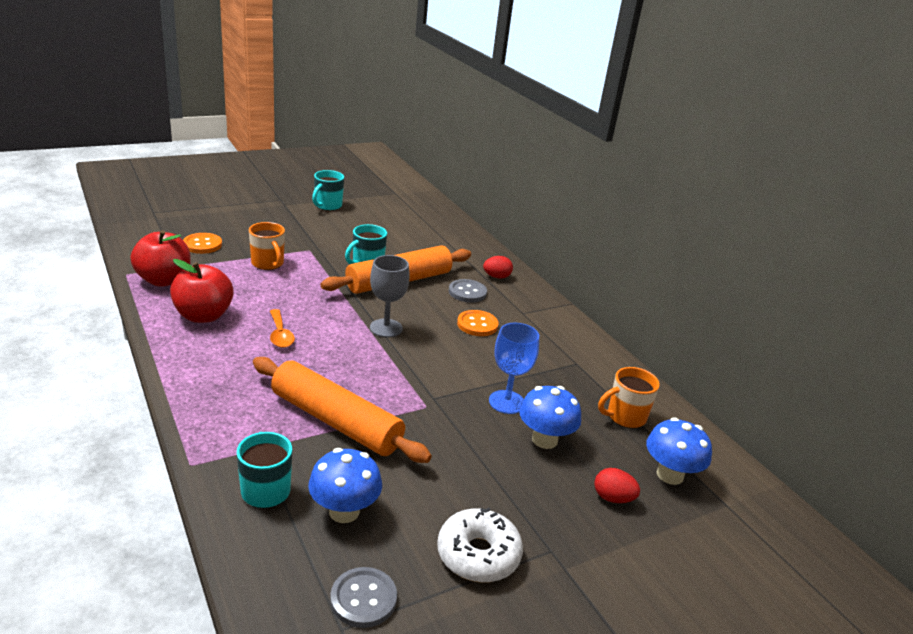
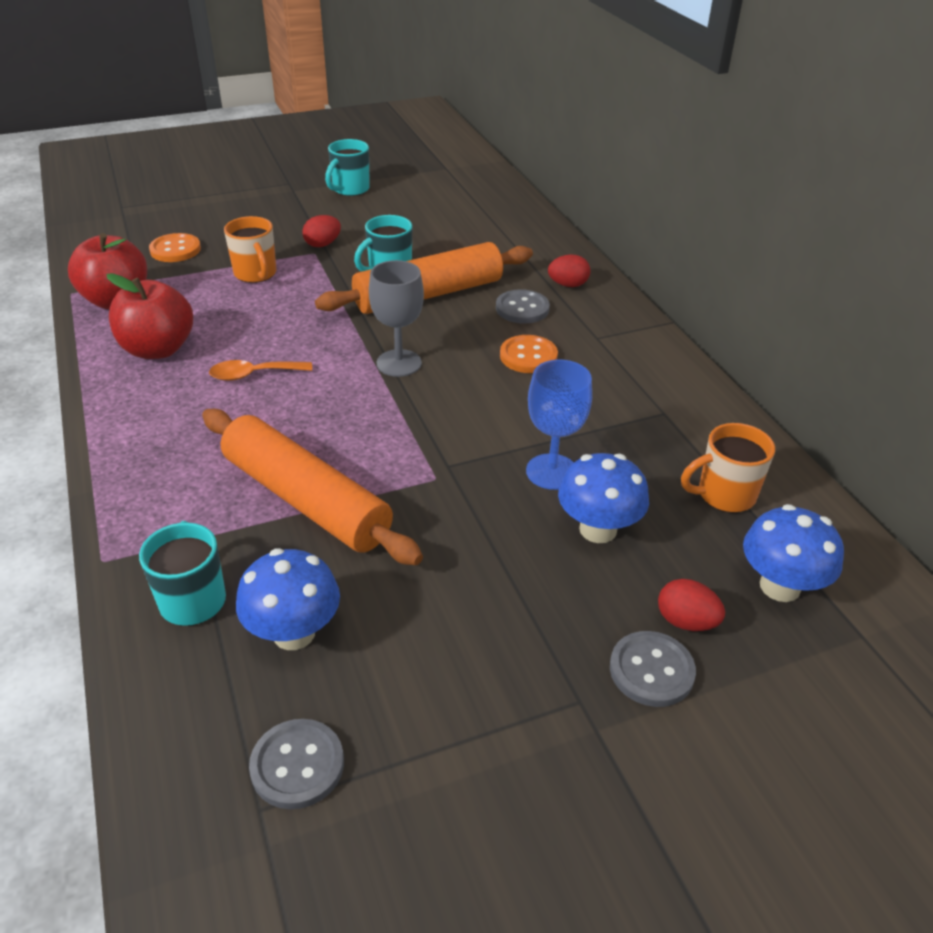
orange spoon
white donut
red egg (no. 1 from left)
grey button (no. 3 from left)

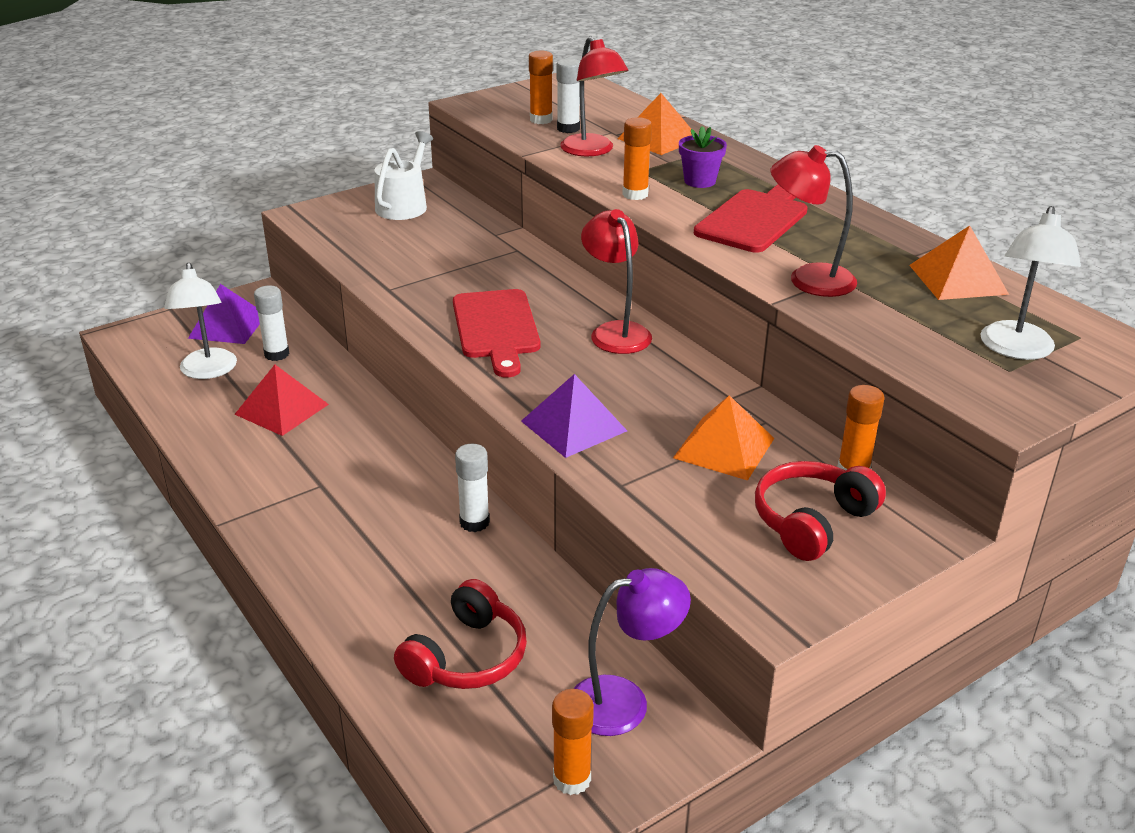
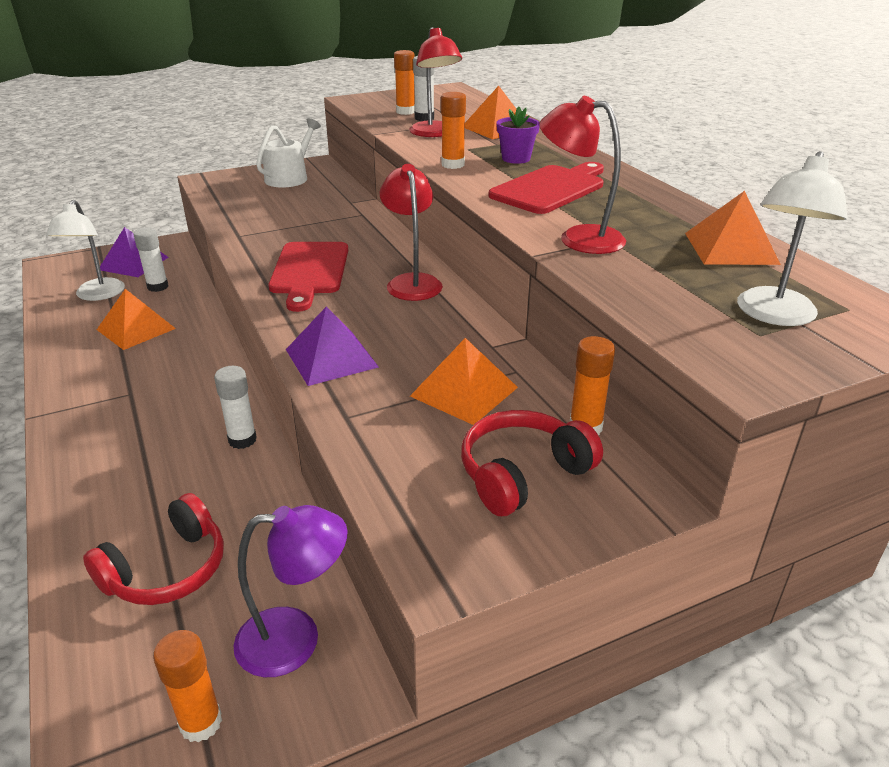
orange pyramid (no. 1 from left)

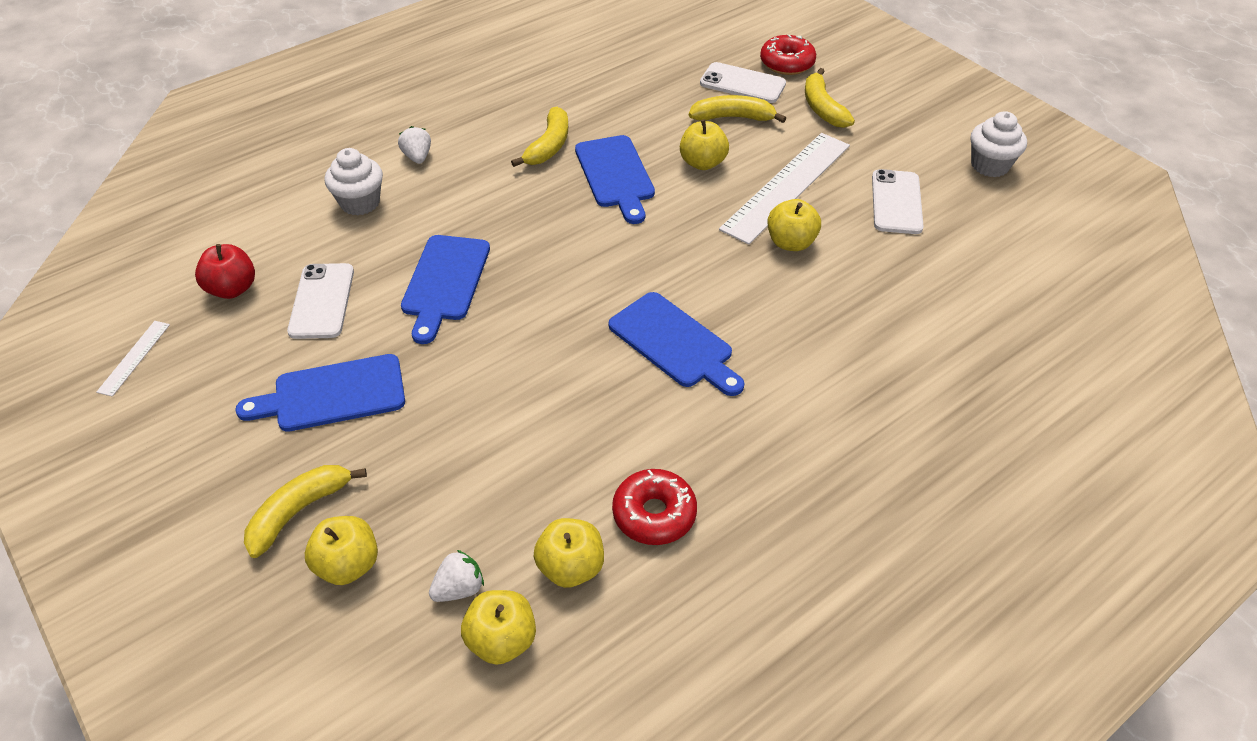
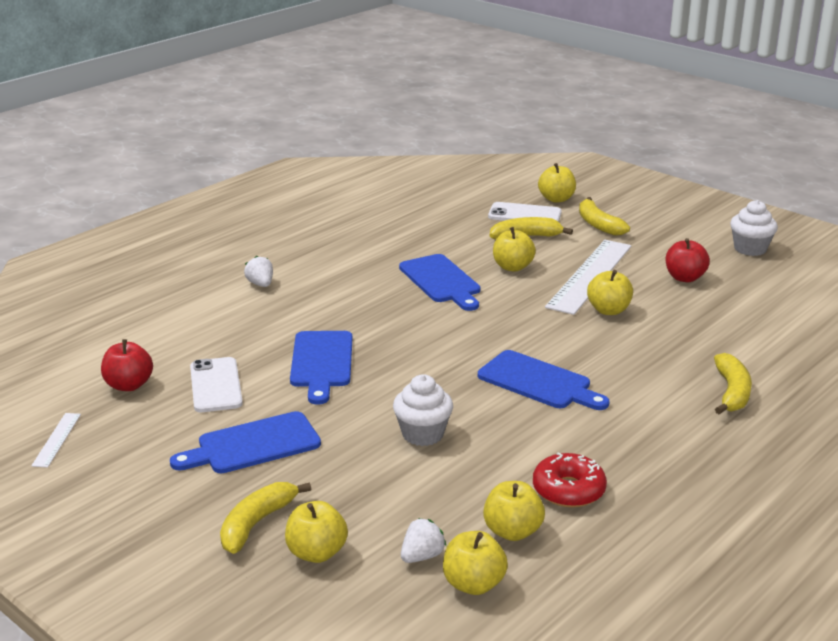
white cupcake (no. 1 from left)
yellow banana (no. 4 from left)
yellow apple (no. 5 from left)
red apple (no. 2 from left)

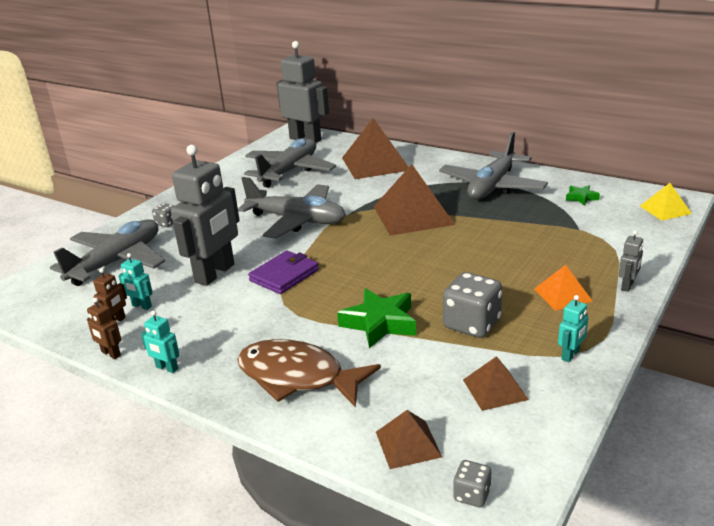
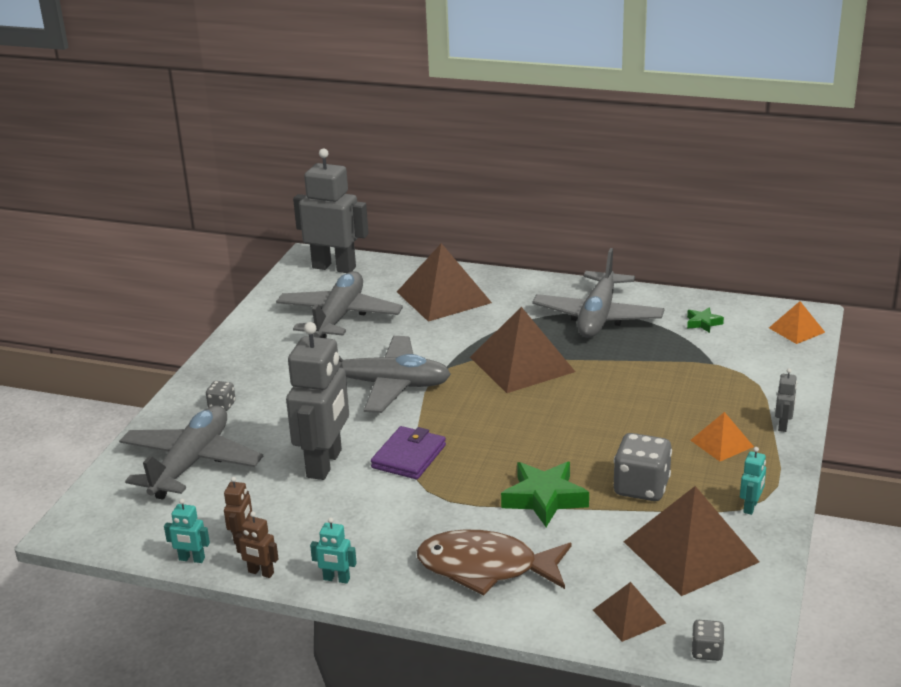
turquoise robot (no. 1 from left)
brown pyramid (no. 4 from left)
orange pyramid (no. 2 from left)

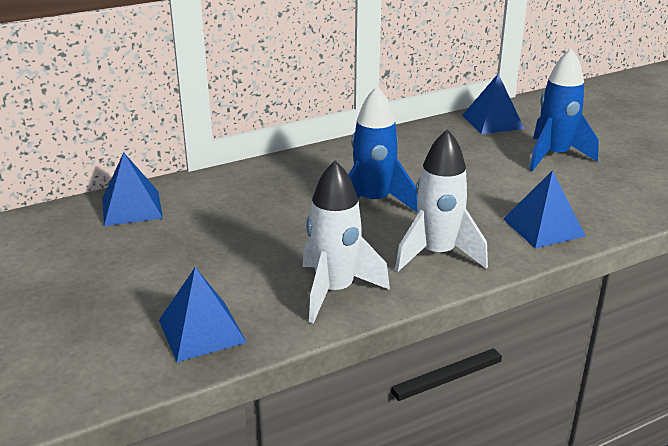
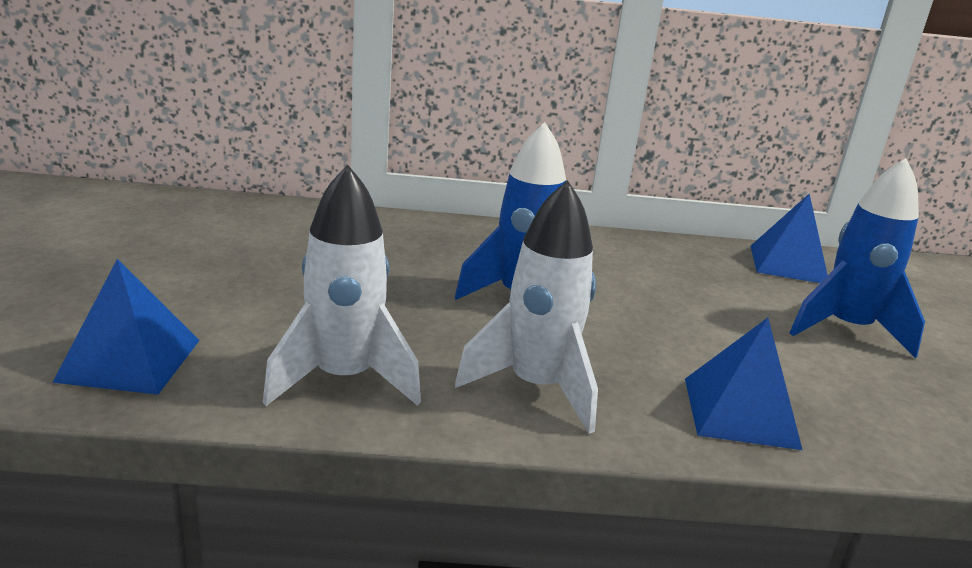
blue pyramid (no. 1 from left in the first image)

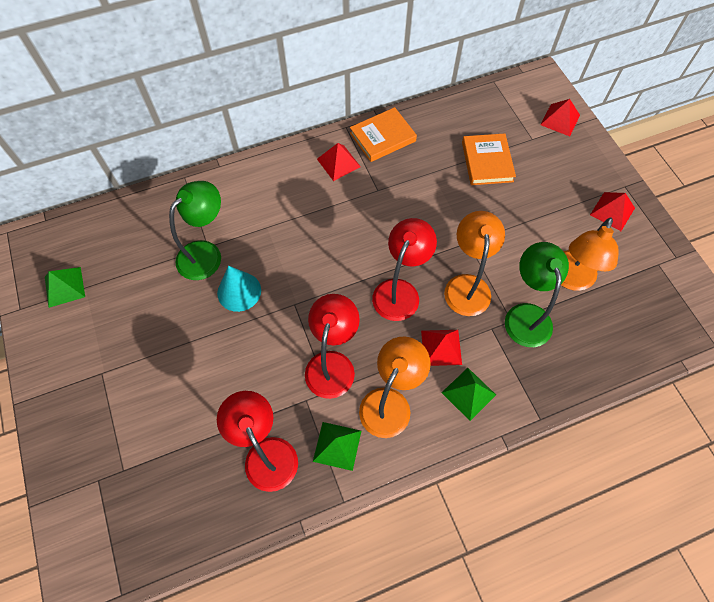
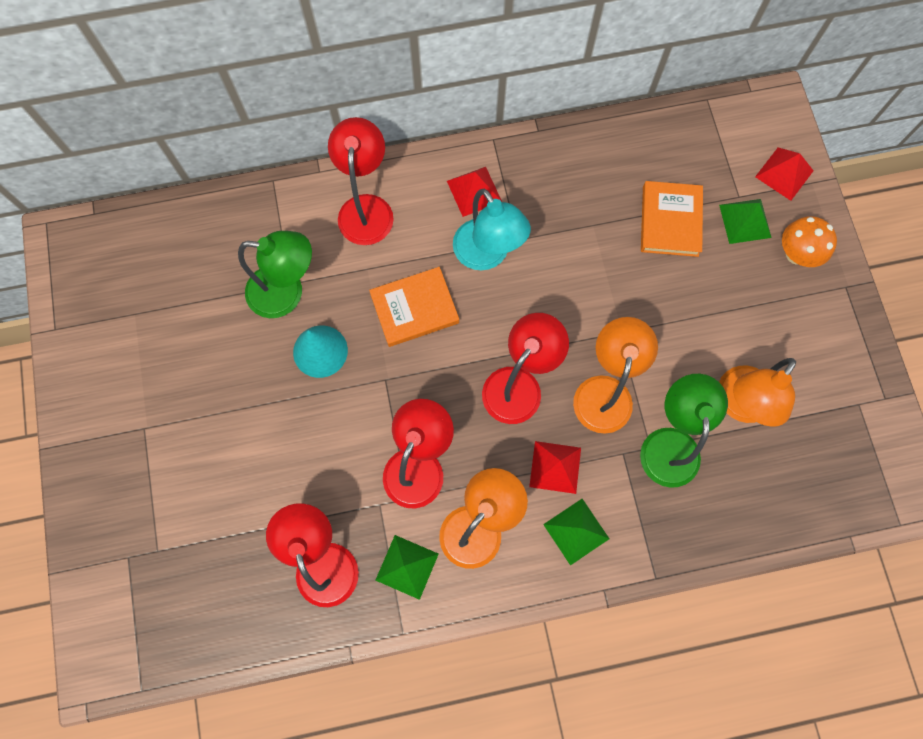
green pyramid (no. 3 from left)
green lamp (no. 1 from left)
orange book (no. 1 from left)
red pyramid (no. 4 from left in the first image)
red lamp (no. 2 from left)
turquoise lamp
orange mushroom

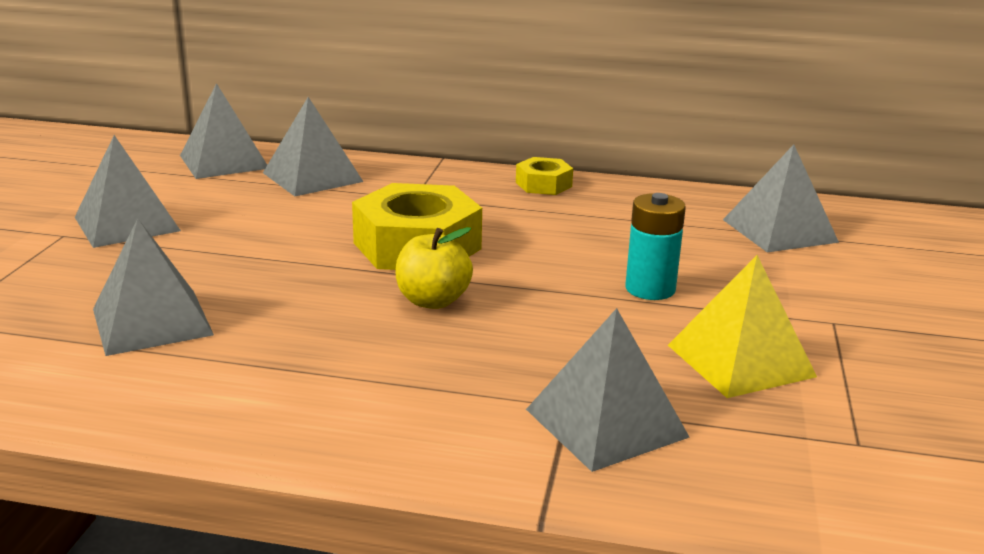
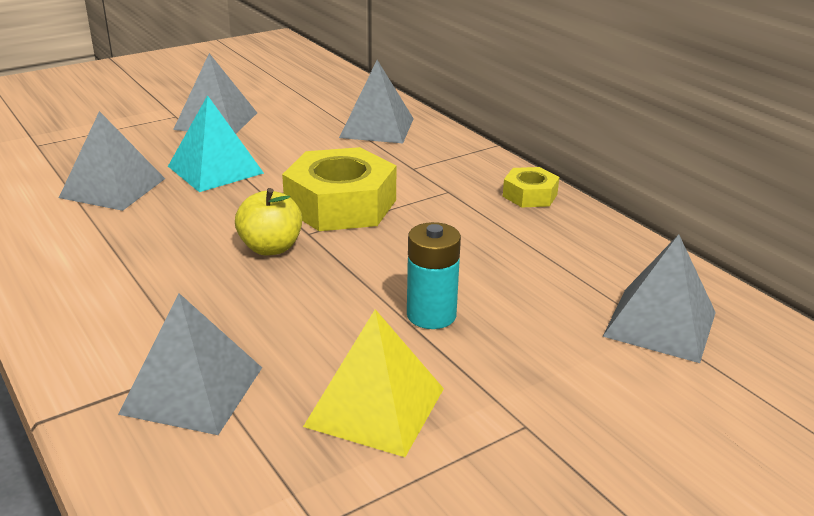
grey pyramid (no. 3 from left in the first image)
turquoise pyramid

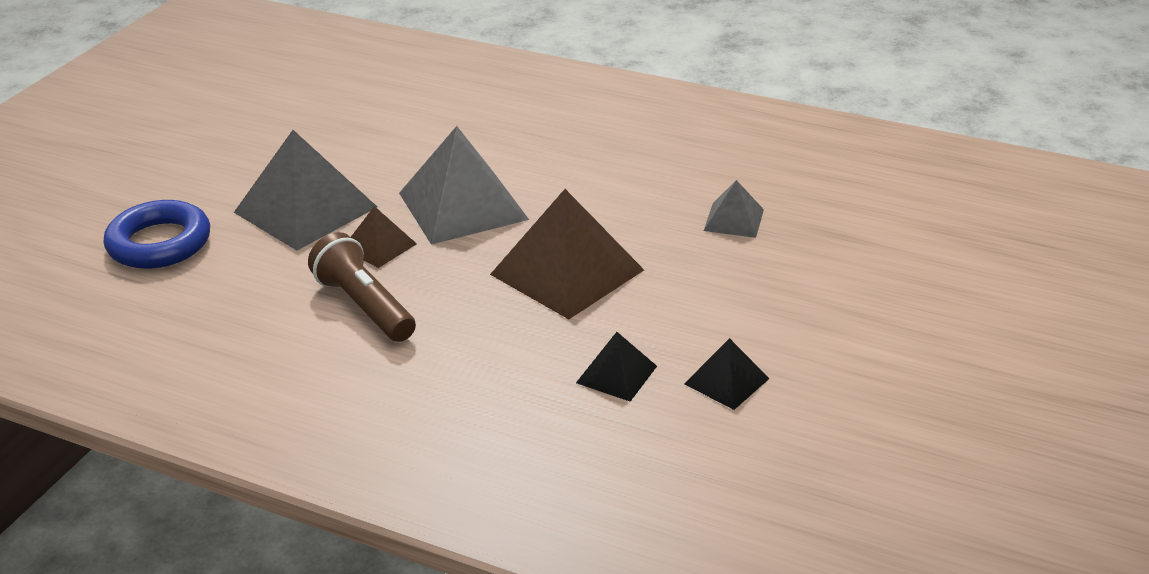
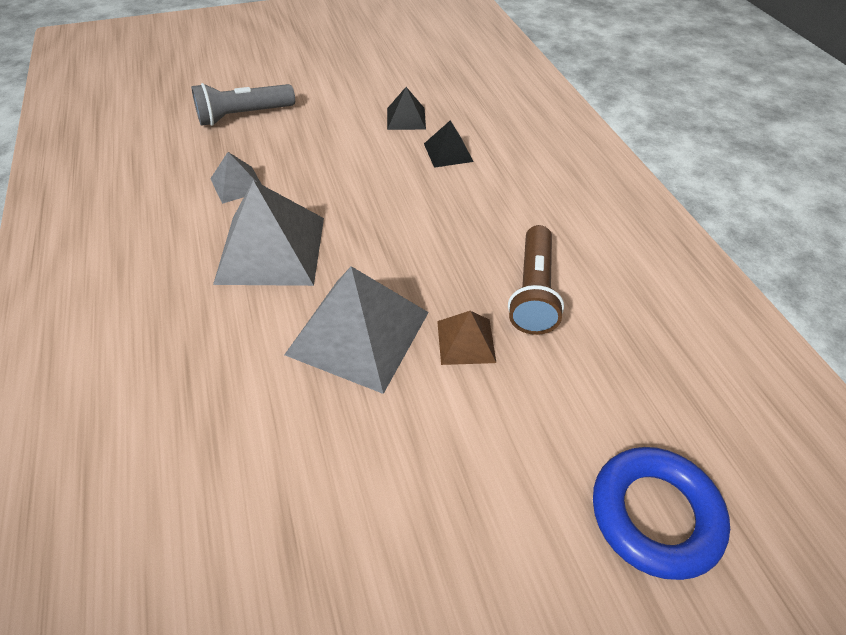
grey pyramid (no. 2 from left)
brown pyramid (no. 2 from left in the first image)
grey flashlight

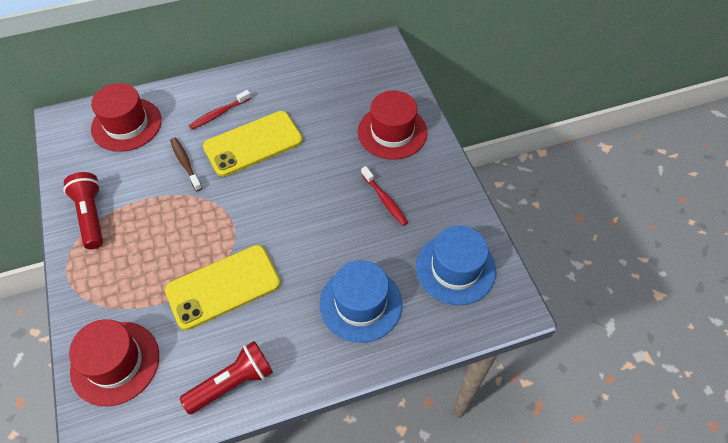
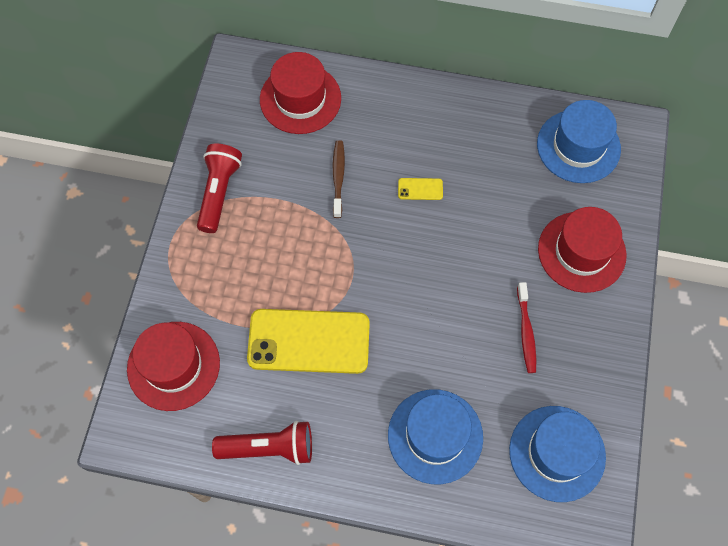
red toothbrush (no. 1 from left in the first image)
yellow phone (no. 2 from left)
blue hat (no. 3 from left)

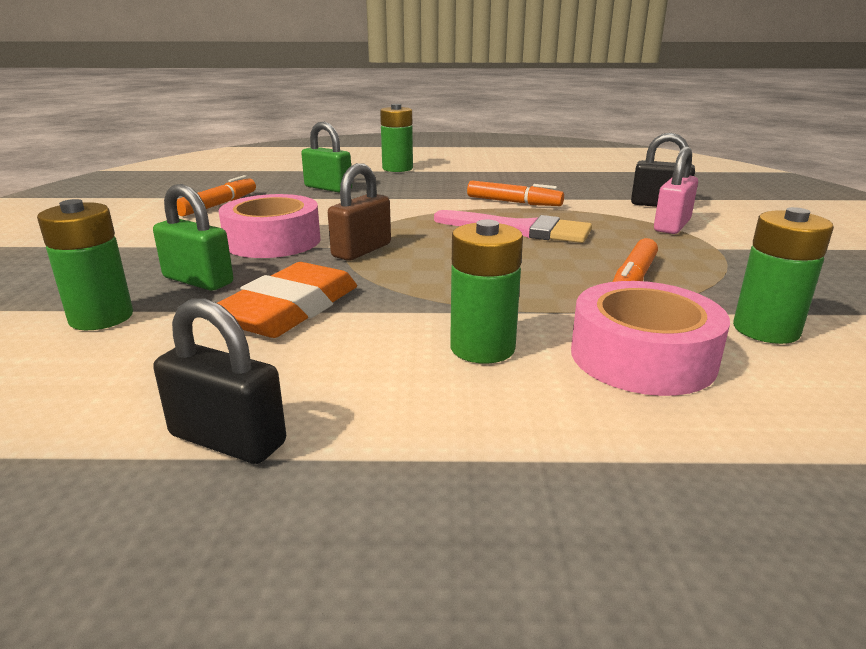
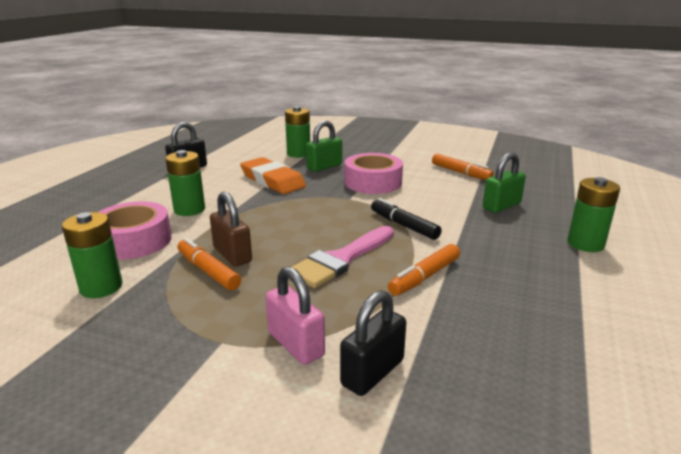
brown padlock
black marker

